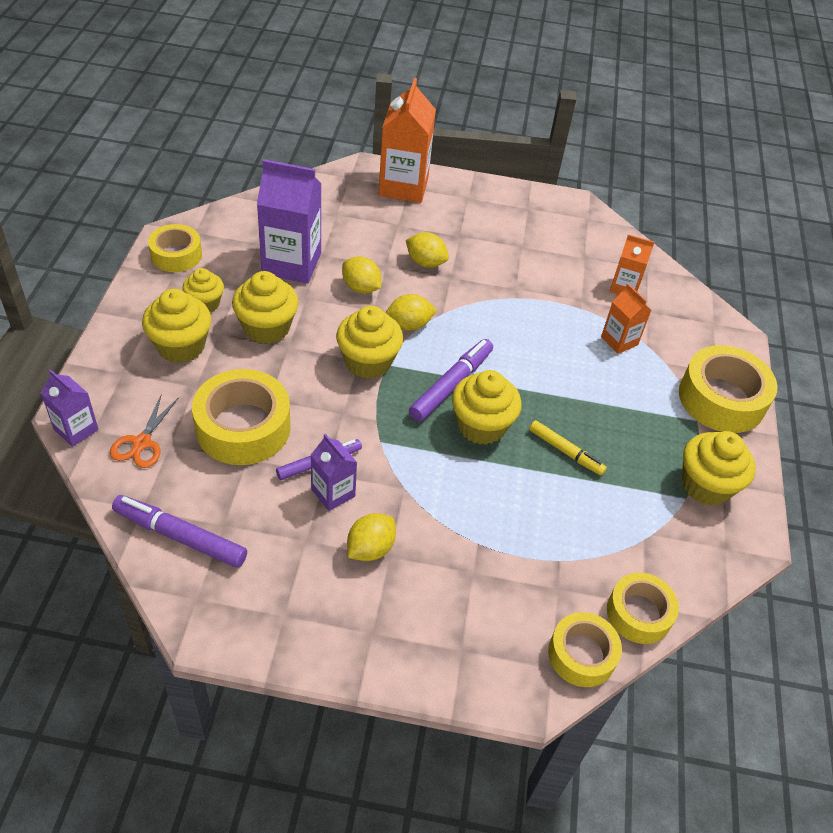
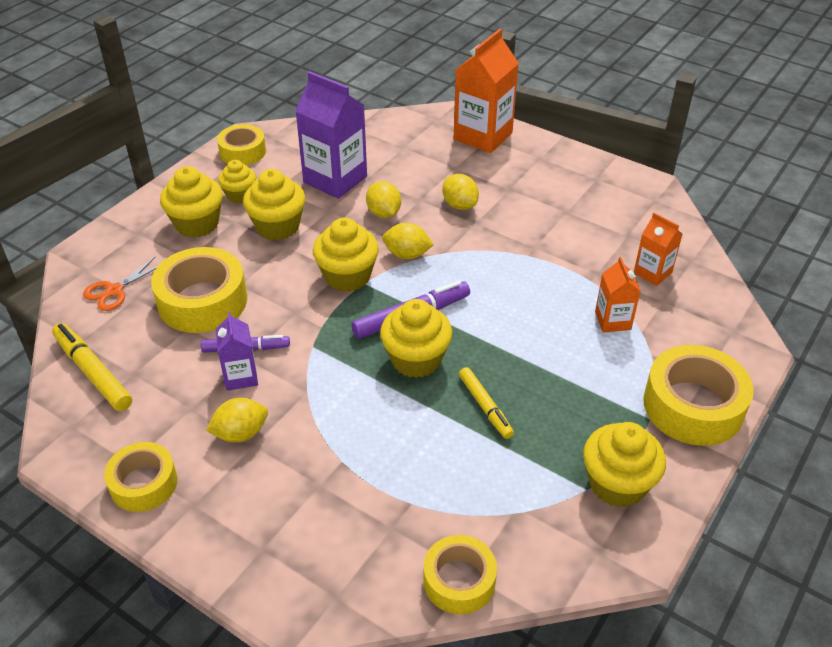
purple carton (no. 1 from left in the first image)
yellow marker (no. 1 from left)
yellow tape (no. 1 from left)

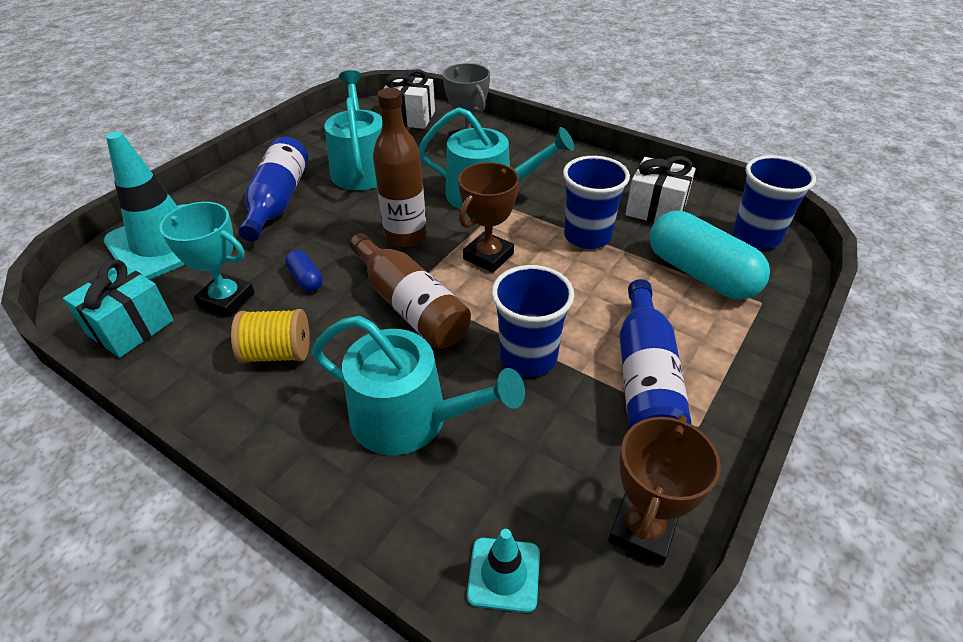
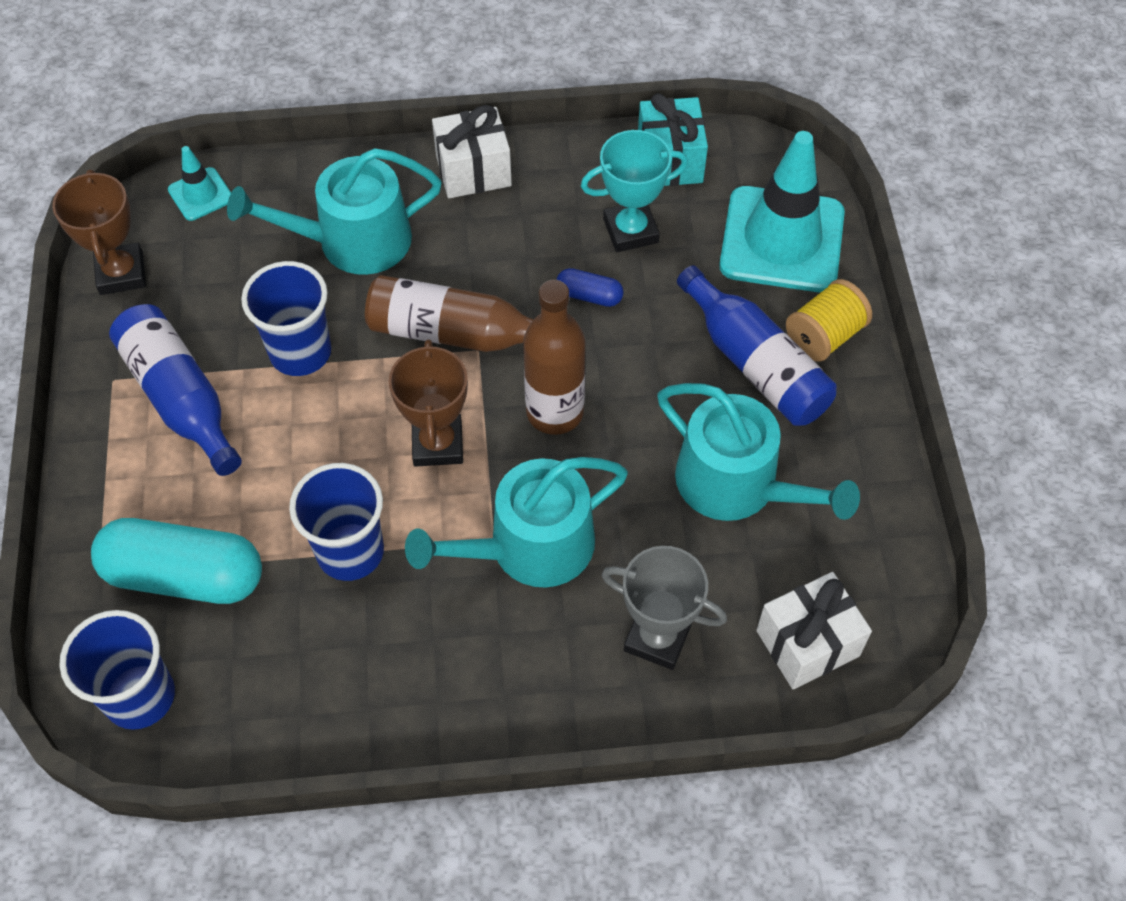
yellow spool
white gift (no. 1 from left)

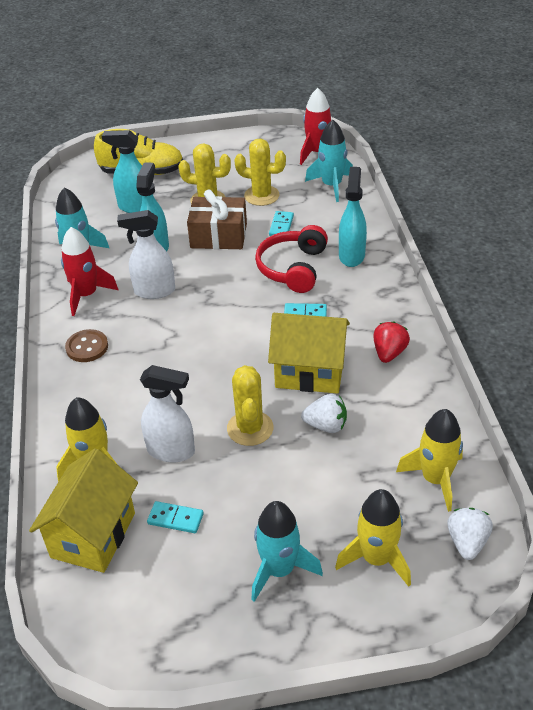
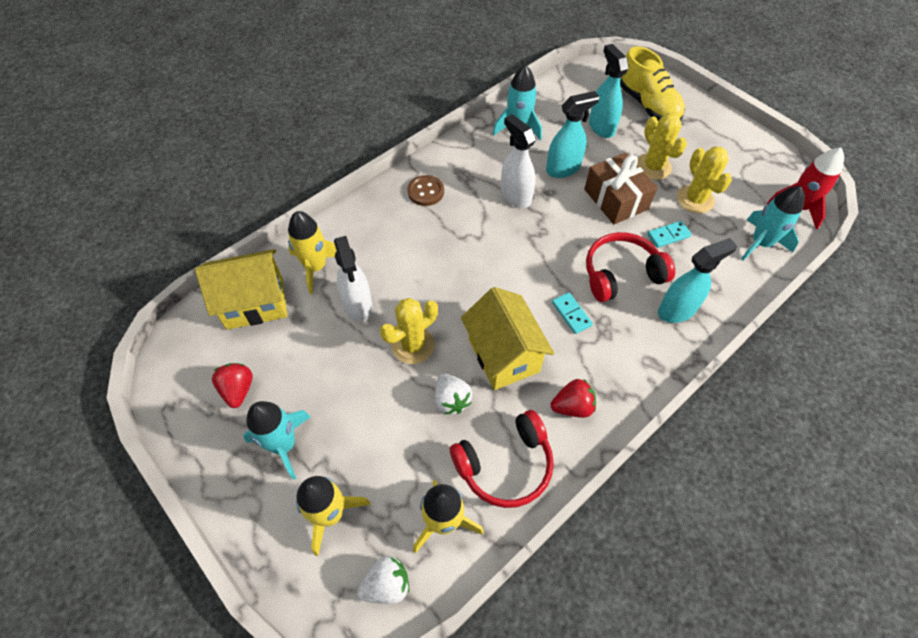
red rocket (no. 1 from left in the first image)
turquoise domino (no. 1 from left in the first image)
red strawberry (no. 1 from left)
red headphones (no. 1 from left)

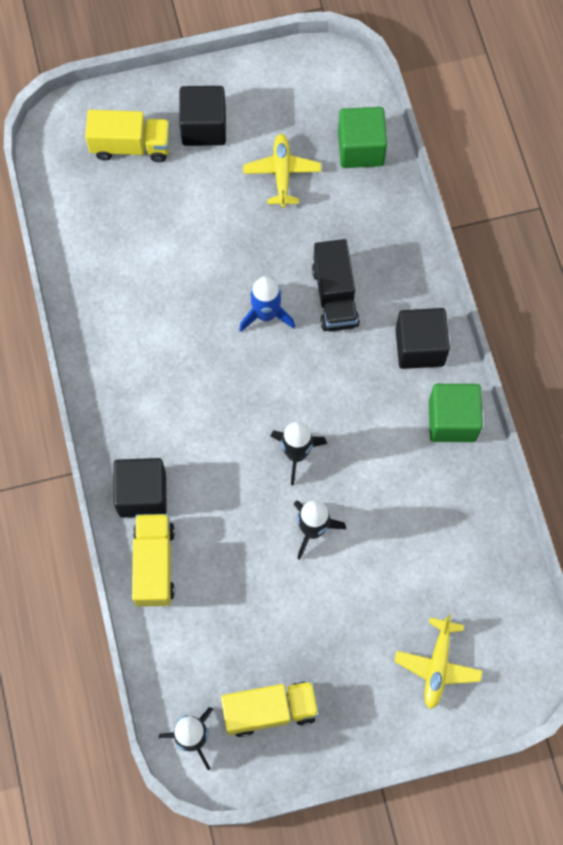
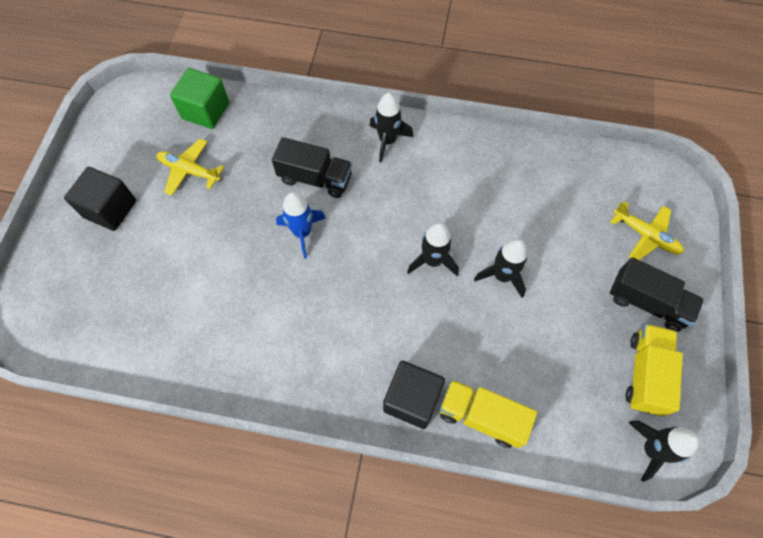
yellow truck (no. 1 from left in the first image)
black rocket (no. 1 from left)
green cube (no. 2 from left in the first image)
black truck (no. 2 from left)

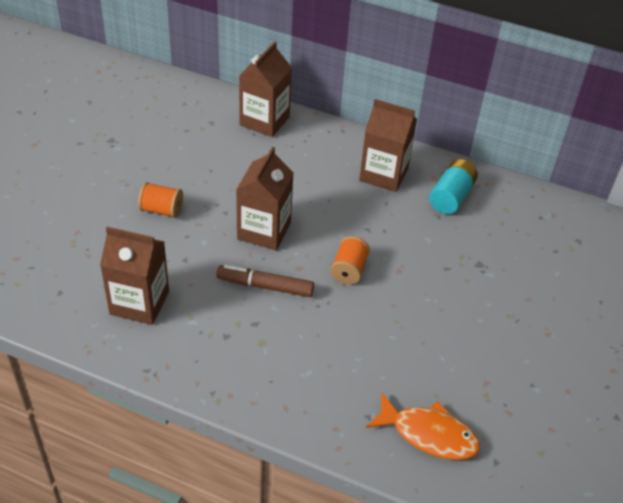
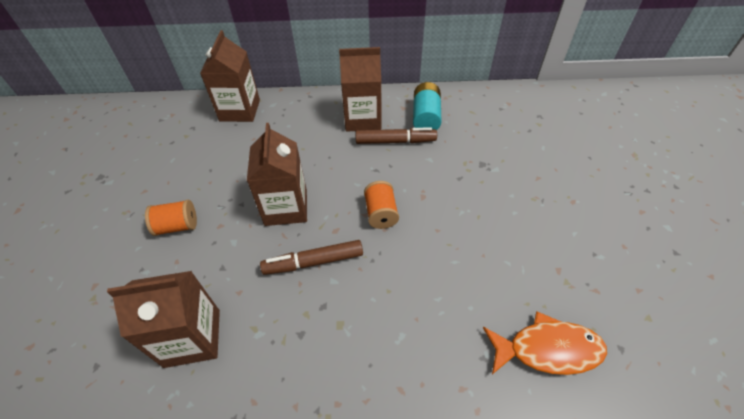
brown marker (no. 2 from left)

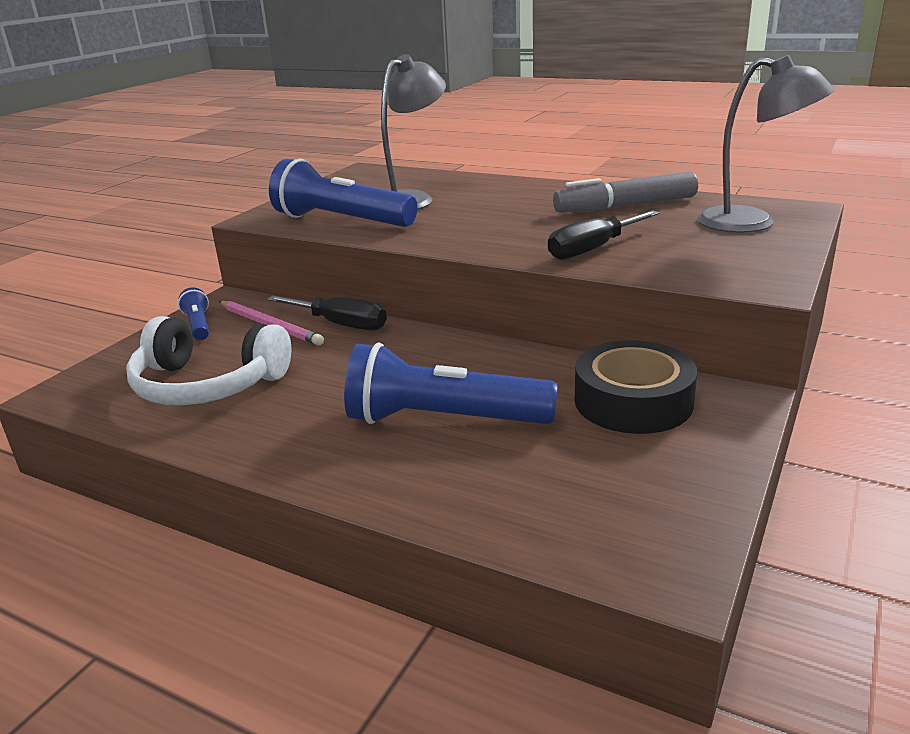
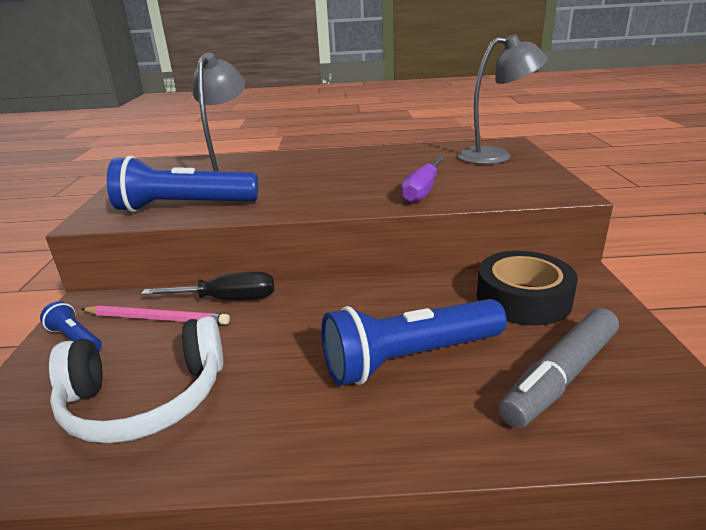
purple screwdriver
grey marker

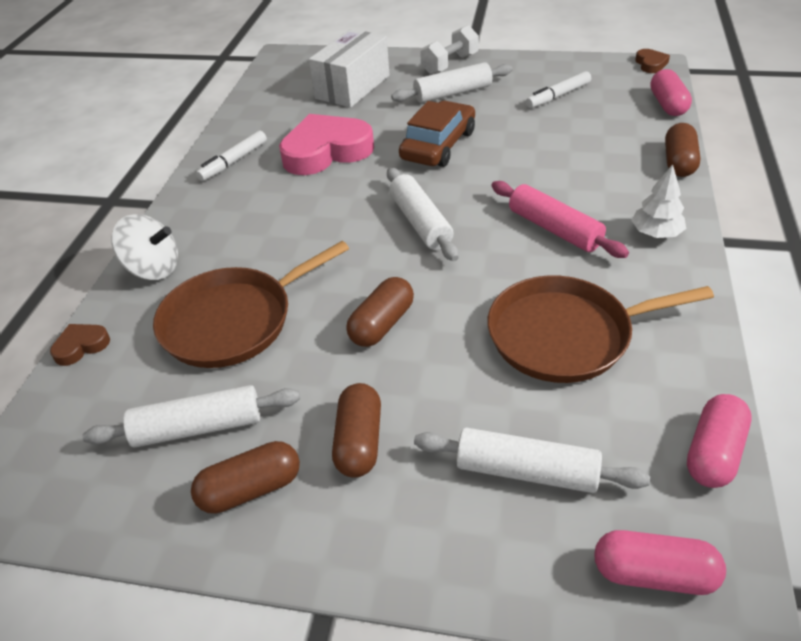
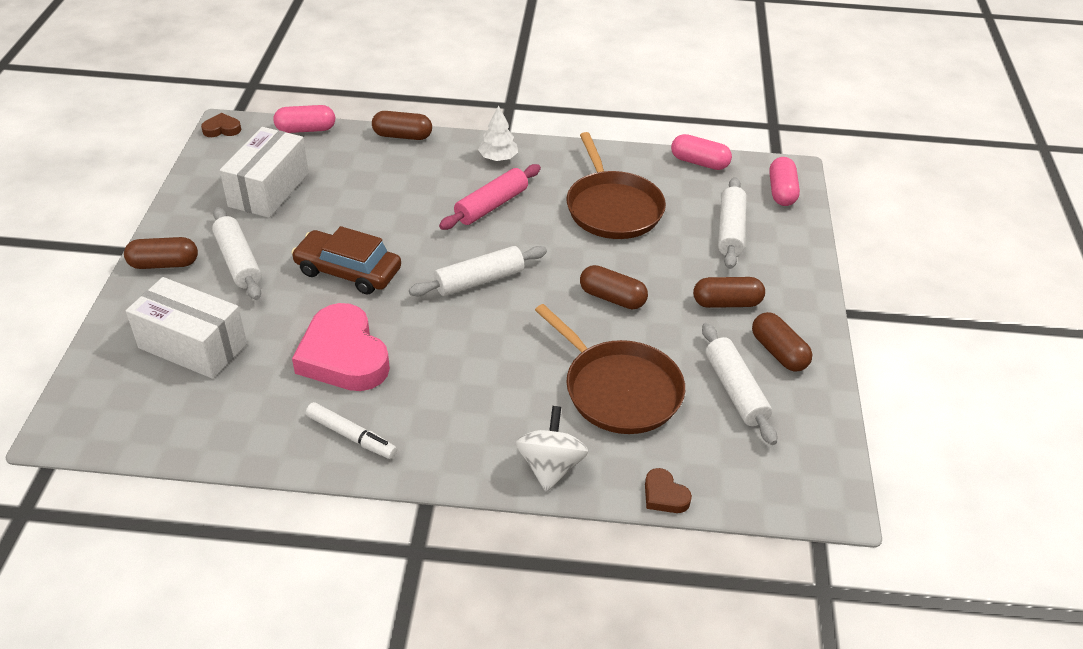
brown capsule (no. 1 from left)
white box (no. 2 from left)

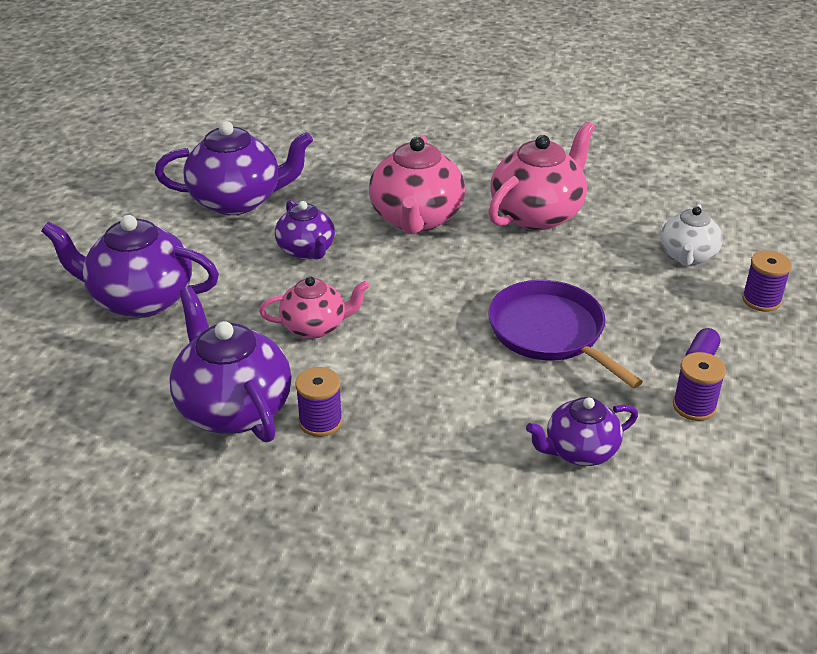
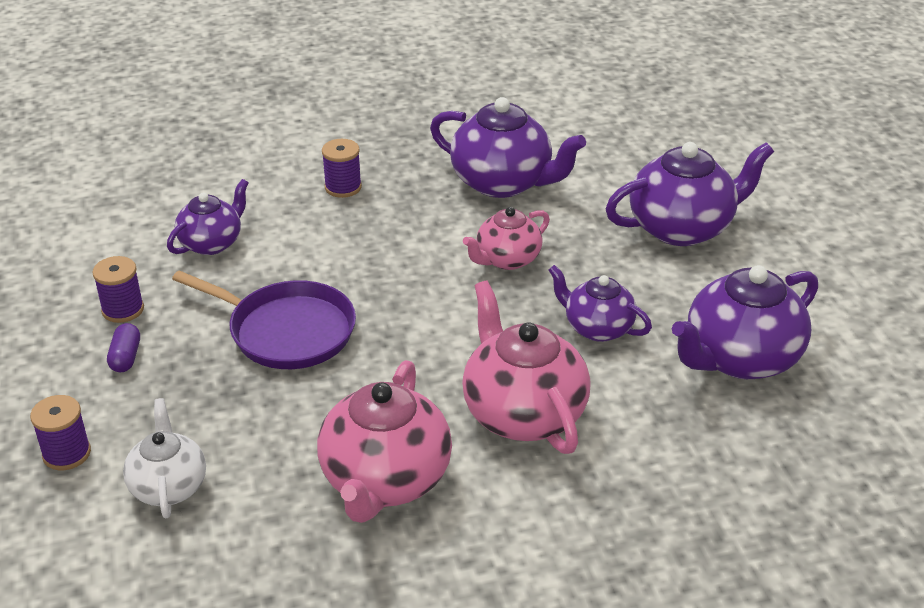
purple spool (no. 3 from left)

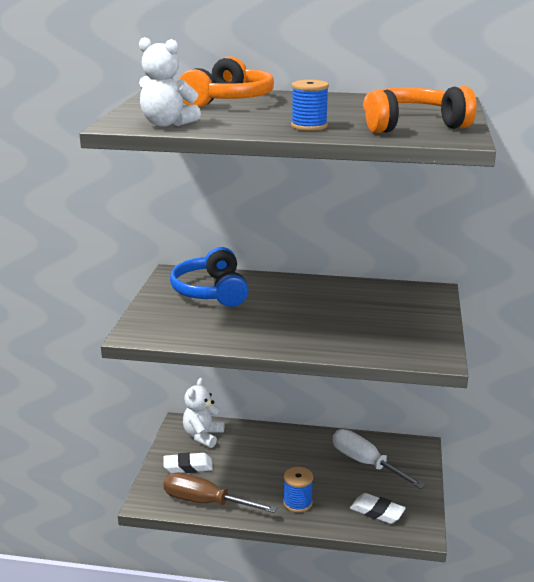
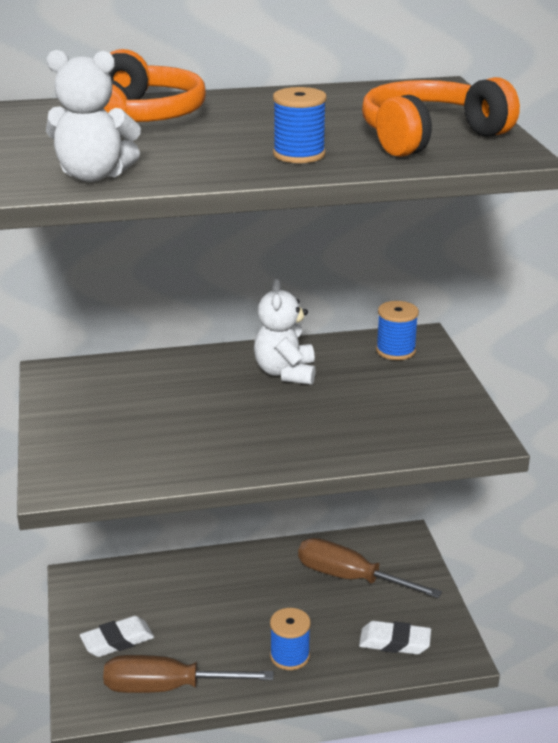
blue headphones
white teddy bear (no. 2 from left)
brown screwdriver (no. 2 from left)
blue spool (no. 3 from left)

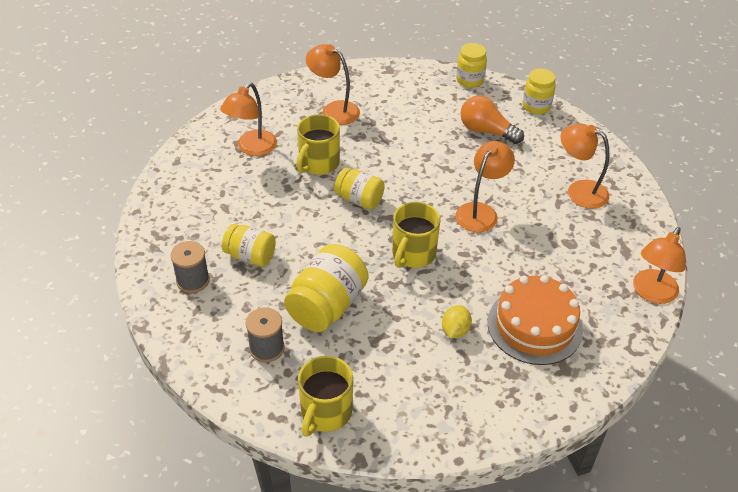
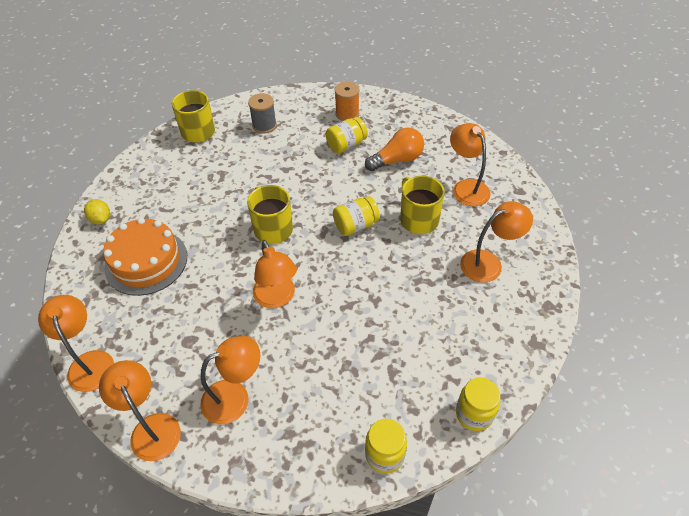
orange spool
yellow jar (no. 2 from left in the first image)
yellow lemon
orange light bulb
orange lamp (no. 2 from left)

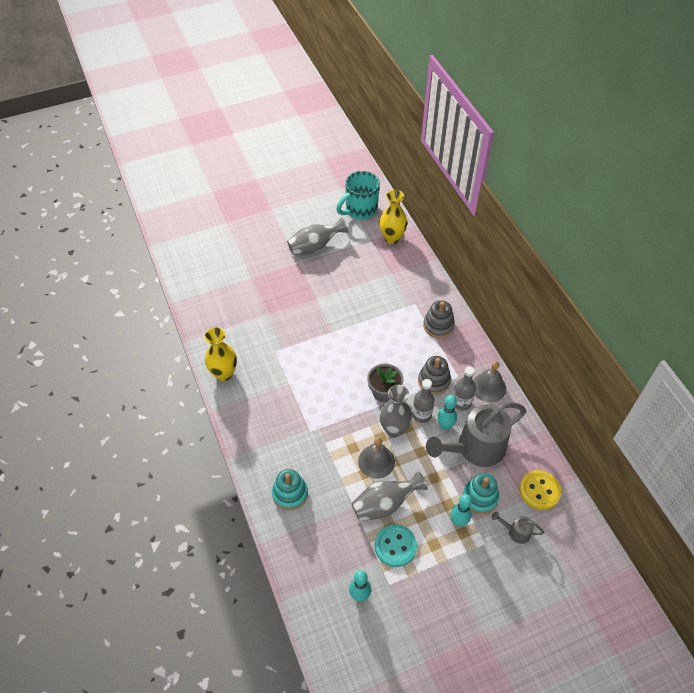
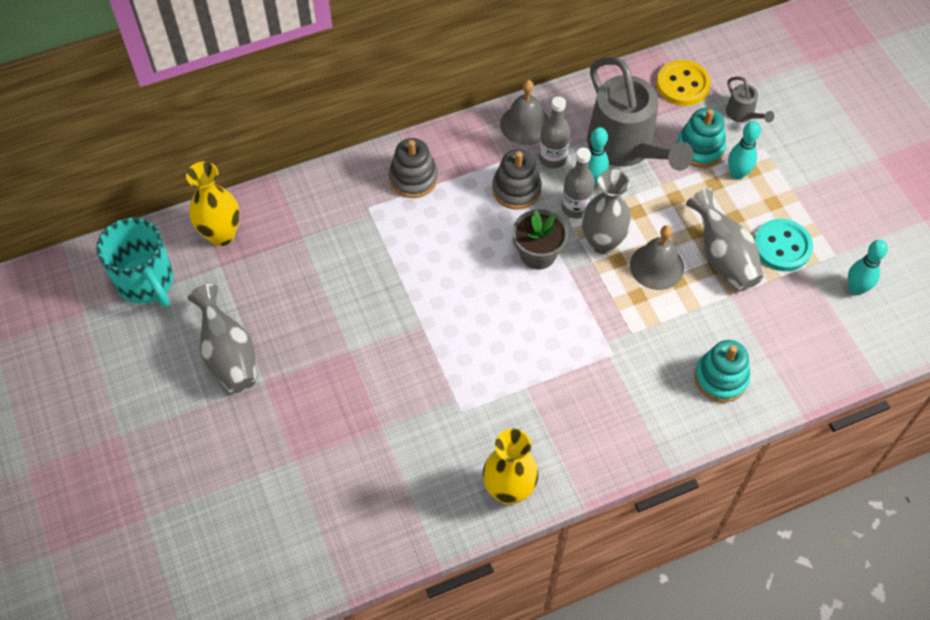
grey watering can (no. 2 from left)

